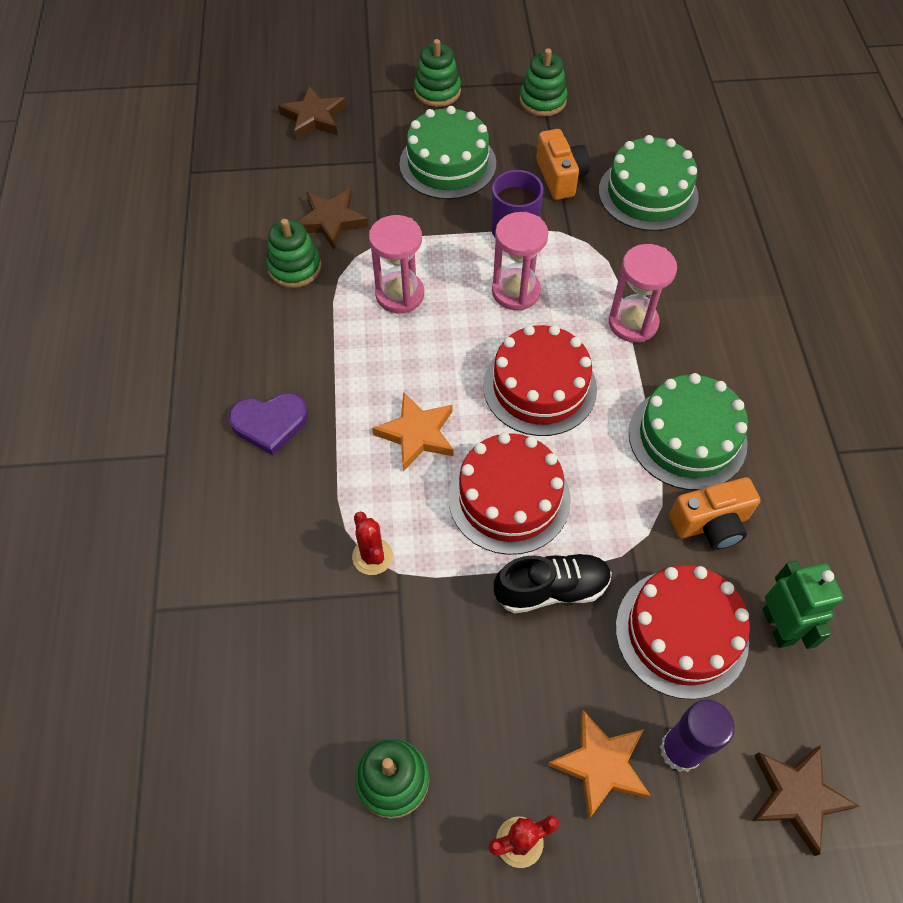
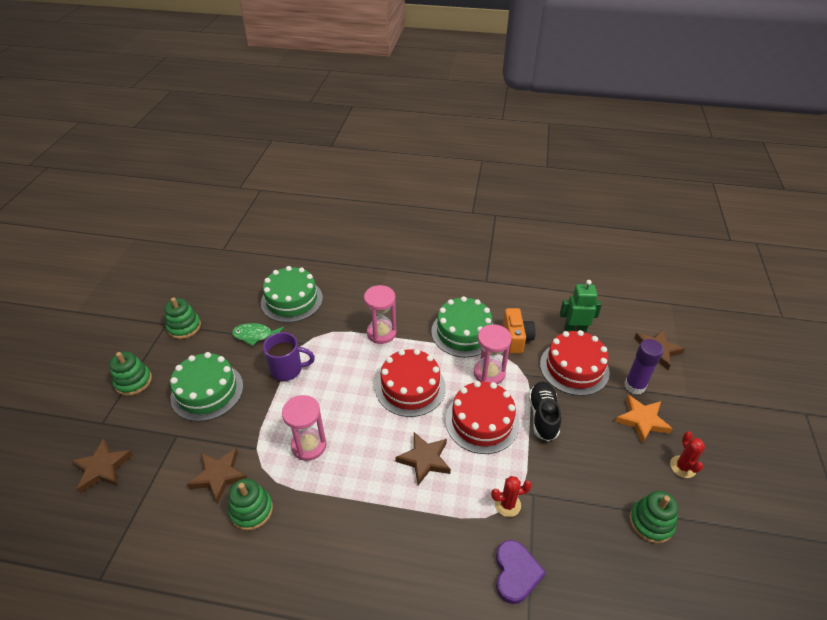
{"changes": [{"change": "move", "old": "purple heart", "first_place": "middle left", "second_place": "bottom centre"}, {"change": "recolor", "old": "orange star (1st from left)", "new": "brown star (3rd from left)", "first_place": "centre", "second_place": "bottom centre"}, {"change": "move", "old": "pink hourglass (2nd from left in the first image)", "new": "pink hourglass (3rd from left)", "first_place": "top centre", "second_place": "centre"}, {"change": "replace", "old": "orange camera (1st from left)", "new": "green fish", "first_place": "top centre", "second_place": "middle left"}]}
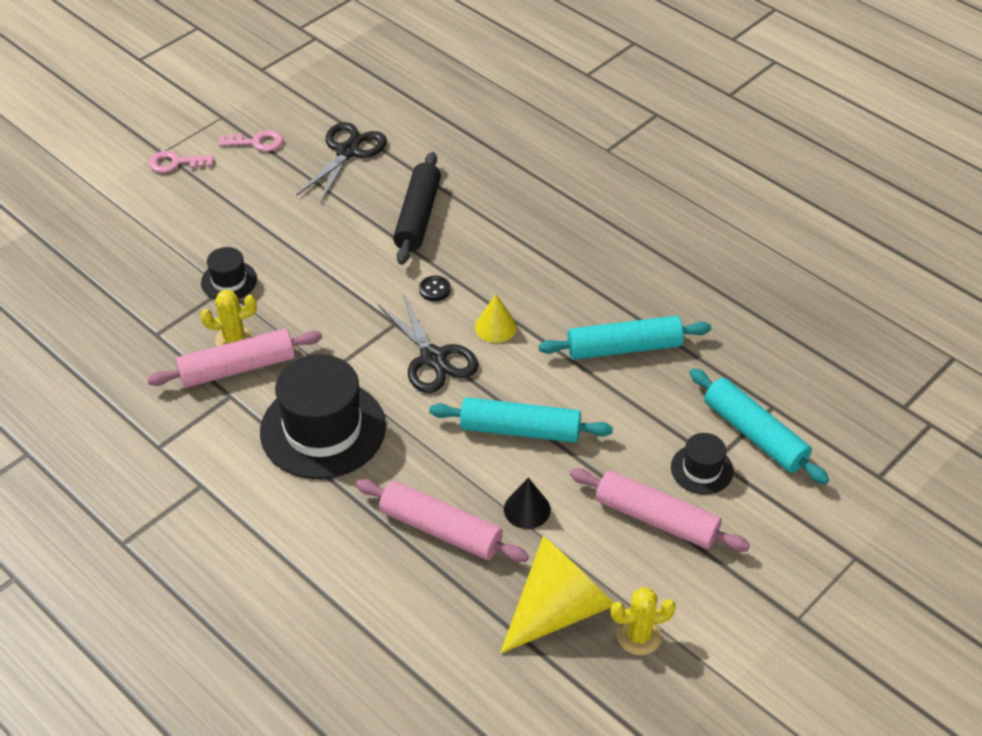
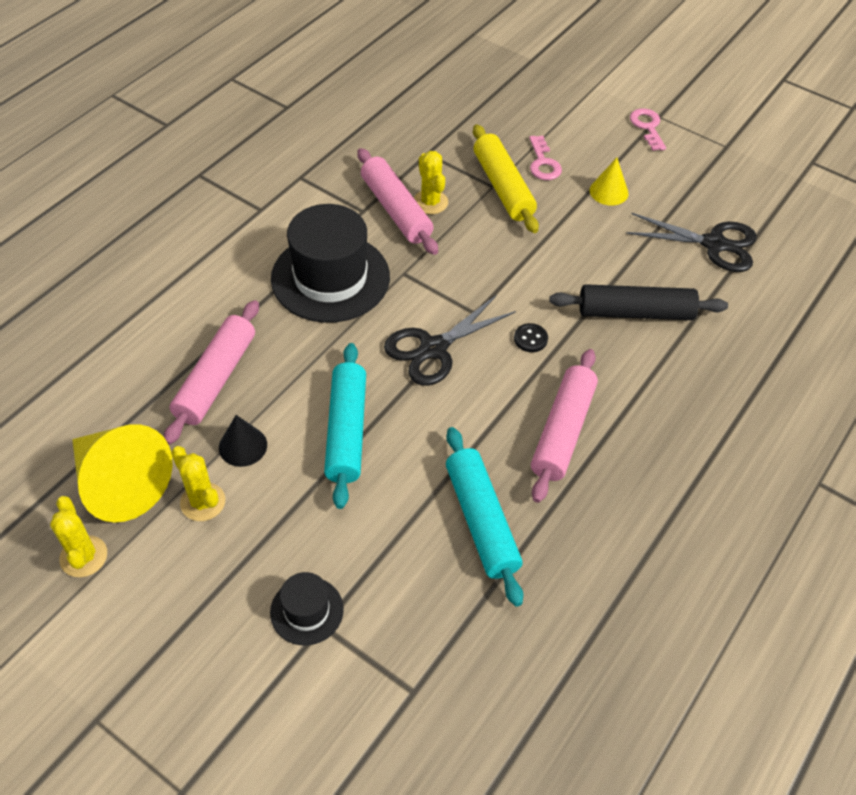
{"changes": [{"change": "replace", "old": "black hat (1st from left)", "new": "yellow rolling pin", "first_place": "middle left", "second_place": "top centre"}, {"change": "move", "old": "pink key (2nd from left in the first image)", "new": "pink key (1st from left)", "first_place": "top left", "second_place": "top centre"}, {"change": "move", "old": "yellow cone (1st from left in the first image)", "new": "yellow cone (2nd from left)", "first_place": "centre", "second_place": "top right"}, {"change": "move", "old": "pink rolling pin (3rd from left)", "first_place": "bottom right", "second_place": "centre"}, {"change": "delete", "old": "turquoise rolling pin (3rd from left)", "first_place": "middle right"}, {"change": "insert", "new": "yellow cactus (2nd from left)", "second_place": "middle left"}]}
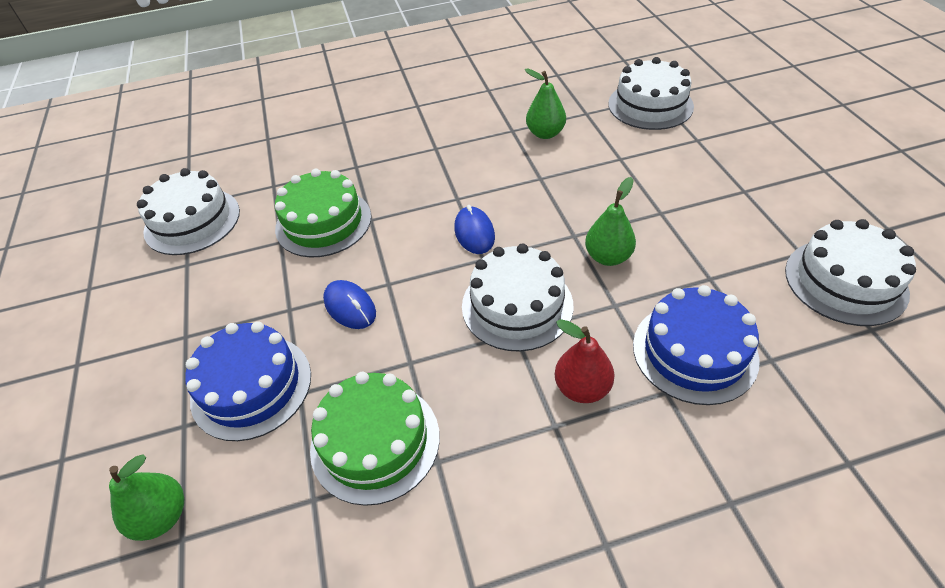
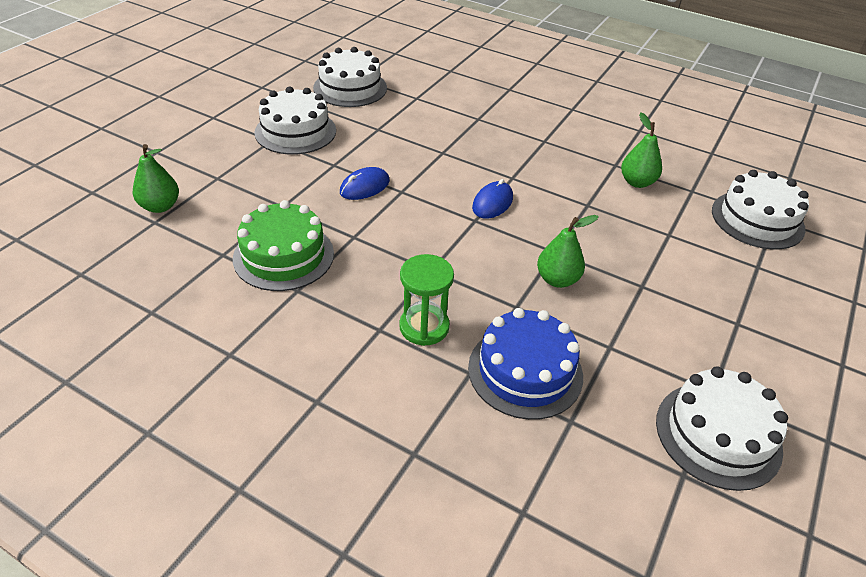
{"changes": [{"change": "delete", "old": "blue cake (1st from left)", "first_place": "middle left"}, {"change": "delete", "old": "green cake (1st from left)", "first_place": "centre"}, {"change": "rotate", "old": "blue mouse (1st from left)", "first_place": "centre", "second_place": "top centre", "degrees": 45}, {"change": "move", "old": "white cake (2nd from left in the first image)", "new": "white cake (1st from left)", "first_place": "centre", "second_place": "top centre"}, {"change": "replace", "old": "red pear", "new": "green hourglass", "first_place": "centre", "second_place": "centre"}]}
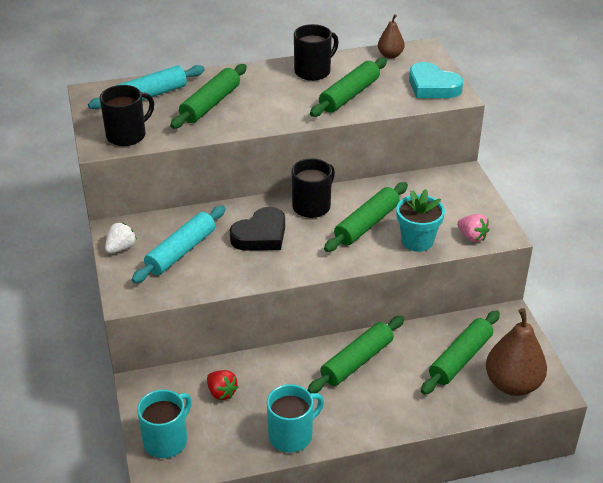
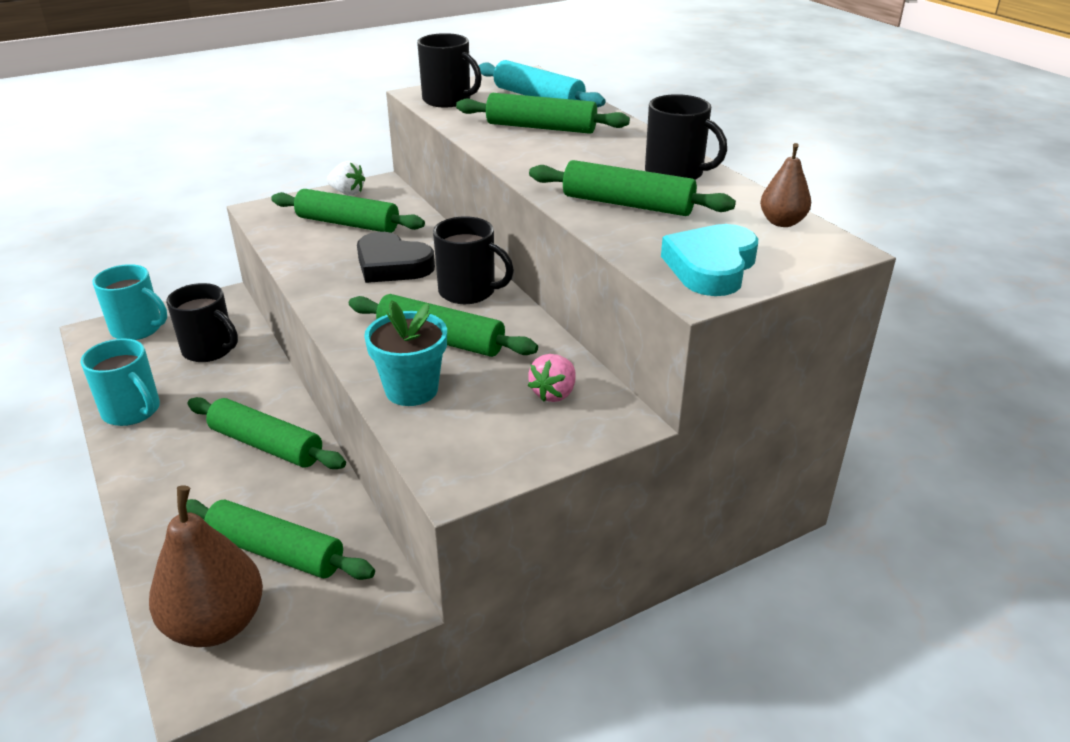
{"changes": [{"change": "recolor", "old": "turquoise rolling pin (2nd from left)", "new": "green rolling pin (3rd from left)", "first_place": "middle left", "second_place": "top left"}, {"change": "replace", "old": "red strawberry", "new": "black mug (1st from left)", "first_place": "bottom centre", "second_place": "middle left"}, {"change": "move", "old": "pink strawberry", "first_place": "middle right", "second_place": "centre"}]}
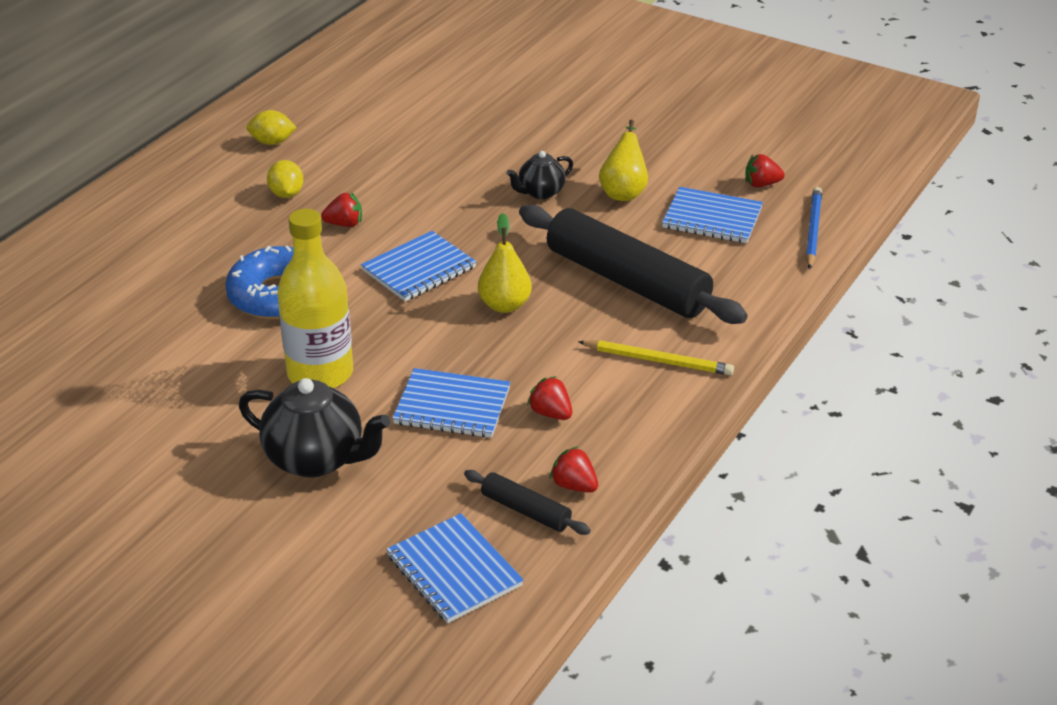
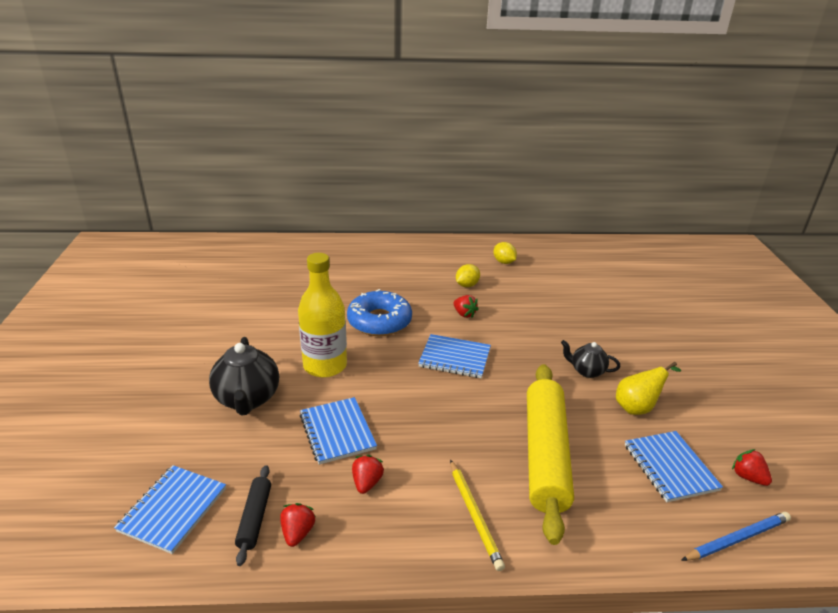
{"changes": [{"change": "delete", "old": "yellow pear (1st from left)", "first_place": "centre"}, {"change": "recolor", "old": "black rolling pin (2nd from left)", "new": "yellow rolling pin", "first_place": "centre", "second_place": "bottom centre"}]}
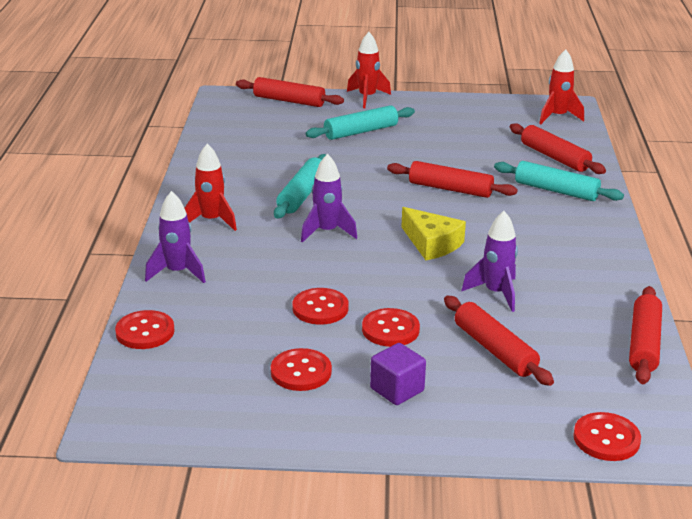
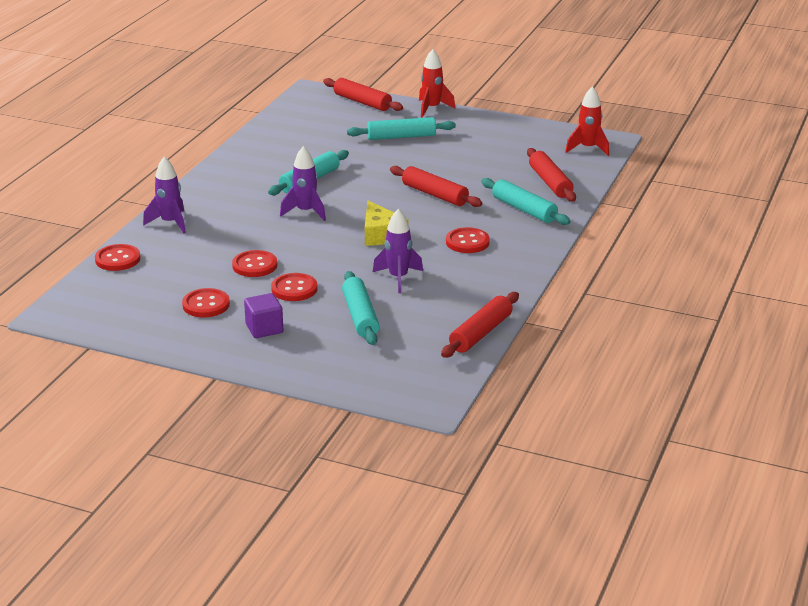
{"changes": [{"change": "delete", "old": "red rocket (1st from left)", "first_place": "middle left"}, {"change": "recolor", "old": "red rolling pin (3rd from left)", "new": "turquoise rolling pin (2nd from left)", "first_place": "middle right", "second_place": "centre"}, {"change": "move", "old": "red button (5th from left)", "first_place": "bottom right", "second_place": "centre"}]}
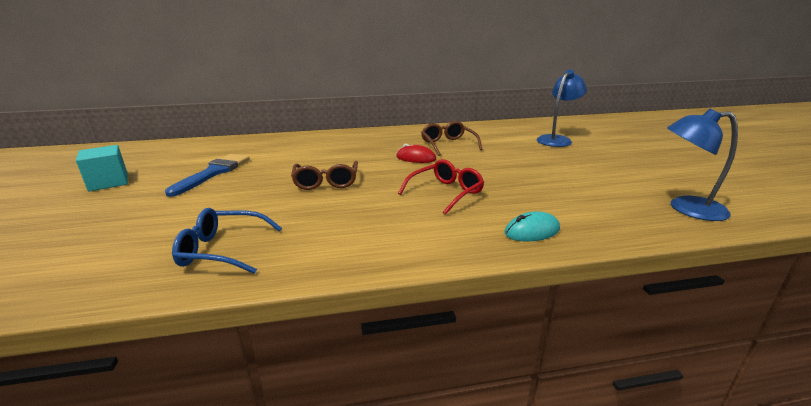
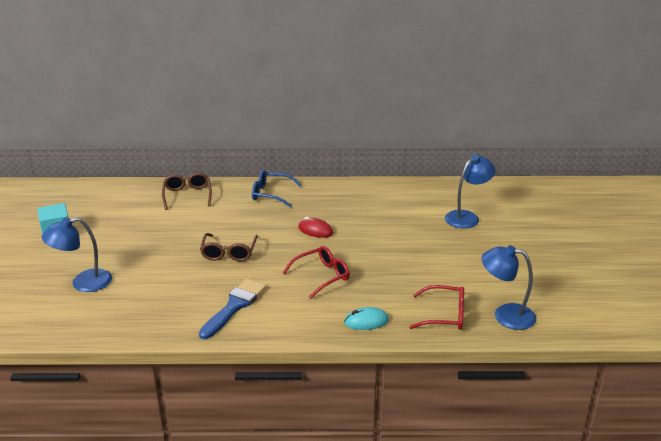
{"changes": [{"change": "move", "old": "blue brush", "first_place": "middle left", "second_place": "bottom centre"}, {"change": "move", "old": "blue glasses", "first_place": "middle left", "second_place": "centre"}, {"change": "move", "old": "brown glasses (2nd from left in the first image)", "new": "brown glasses (1st from left)", "first_place": "centre", "second_place": "middle left"}, {"change": "insert", "new": "blue lamp (1st from left)", "second_place": "middle left"}, {"change": "insert", "new": "red glasses (2nd from left)", "second_place": "bottom centre"}]}
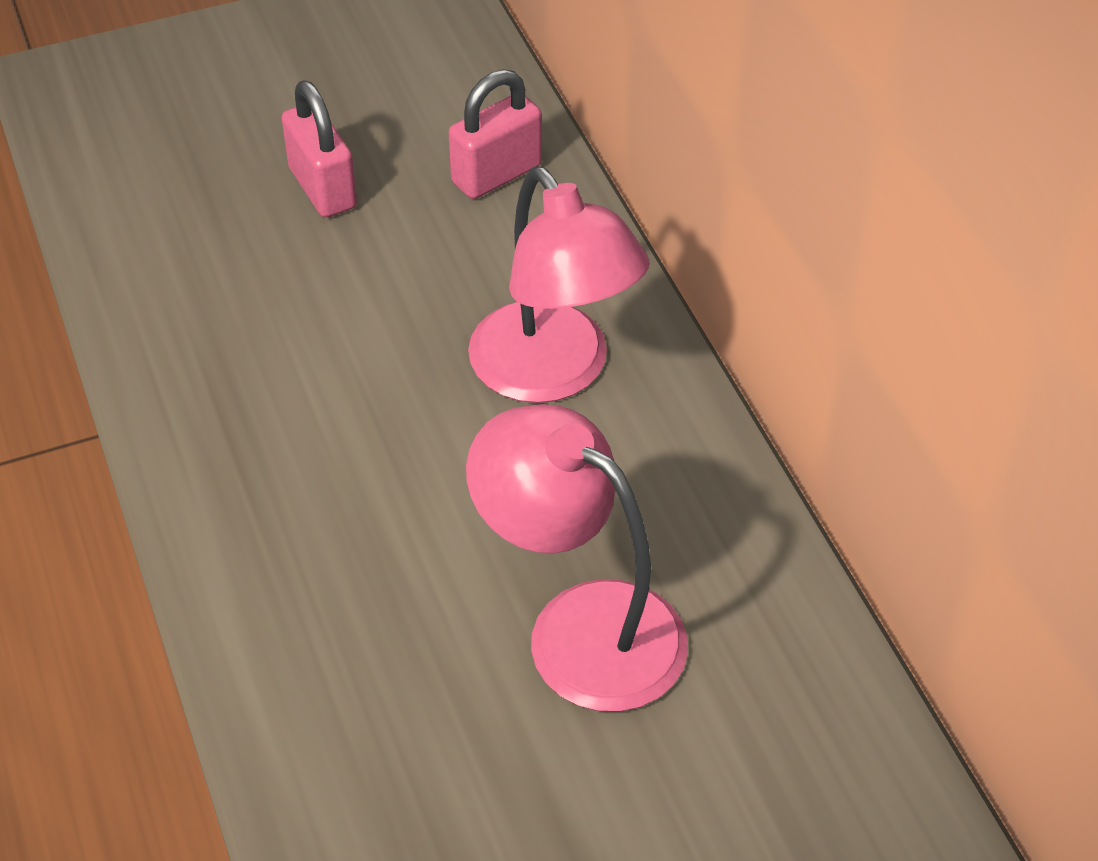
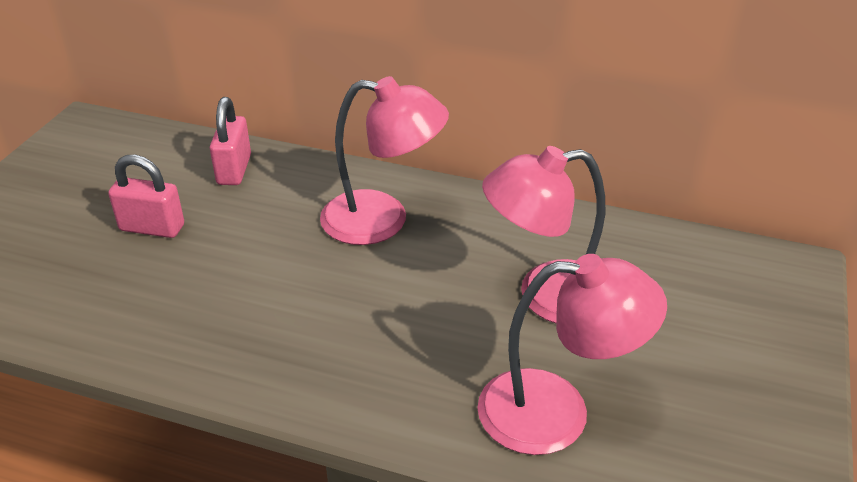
{"changes": [{"change": "insert", "new": "pink lamp (3rd from left)", "second_place": "bottom right"}]}
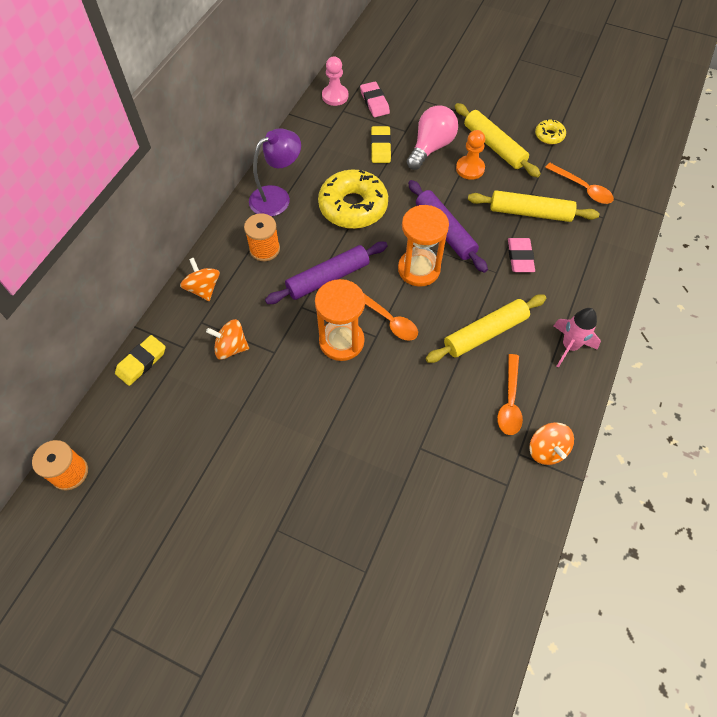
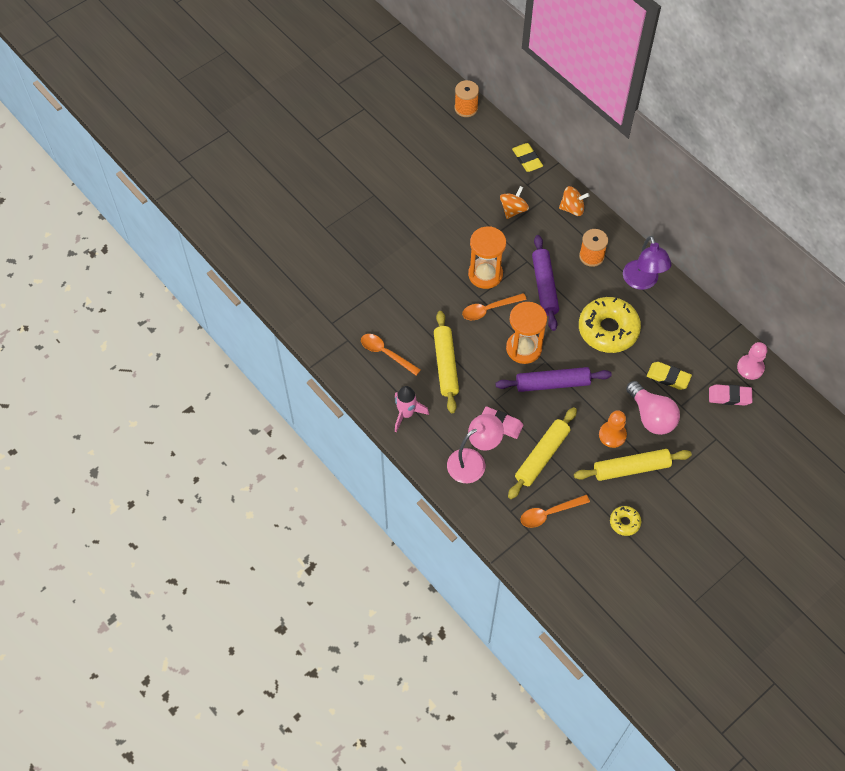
{"changes": [{"change": "delete", "old": "orange spinning top (3rd from left)", "first_place": "middle right"}, {"change": "insert", "new": "pink lamp", "second_place": "centre"}]}
